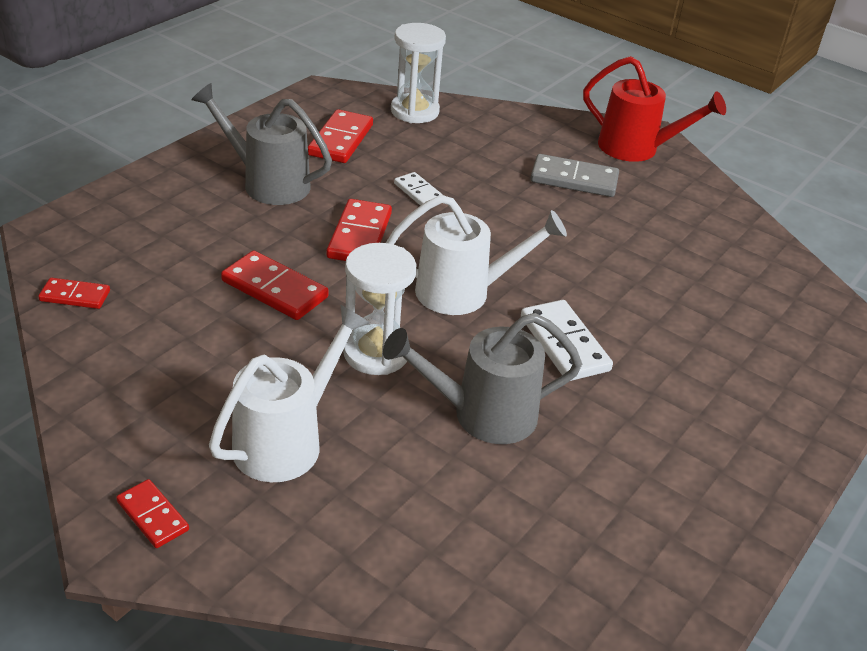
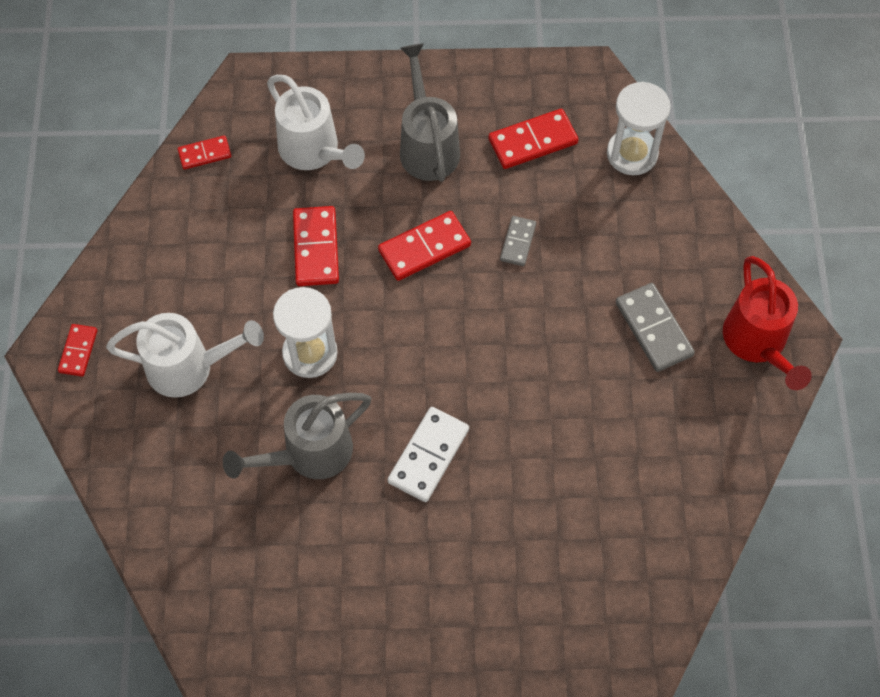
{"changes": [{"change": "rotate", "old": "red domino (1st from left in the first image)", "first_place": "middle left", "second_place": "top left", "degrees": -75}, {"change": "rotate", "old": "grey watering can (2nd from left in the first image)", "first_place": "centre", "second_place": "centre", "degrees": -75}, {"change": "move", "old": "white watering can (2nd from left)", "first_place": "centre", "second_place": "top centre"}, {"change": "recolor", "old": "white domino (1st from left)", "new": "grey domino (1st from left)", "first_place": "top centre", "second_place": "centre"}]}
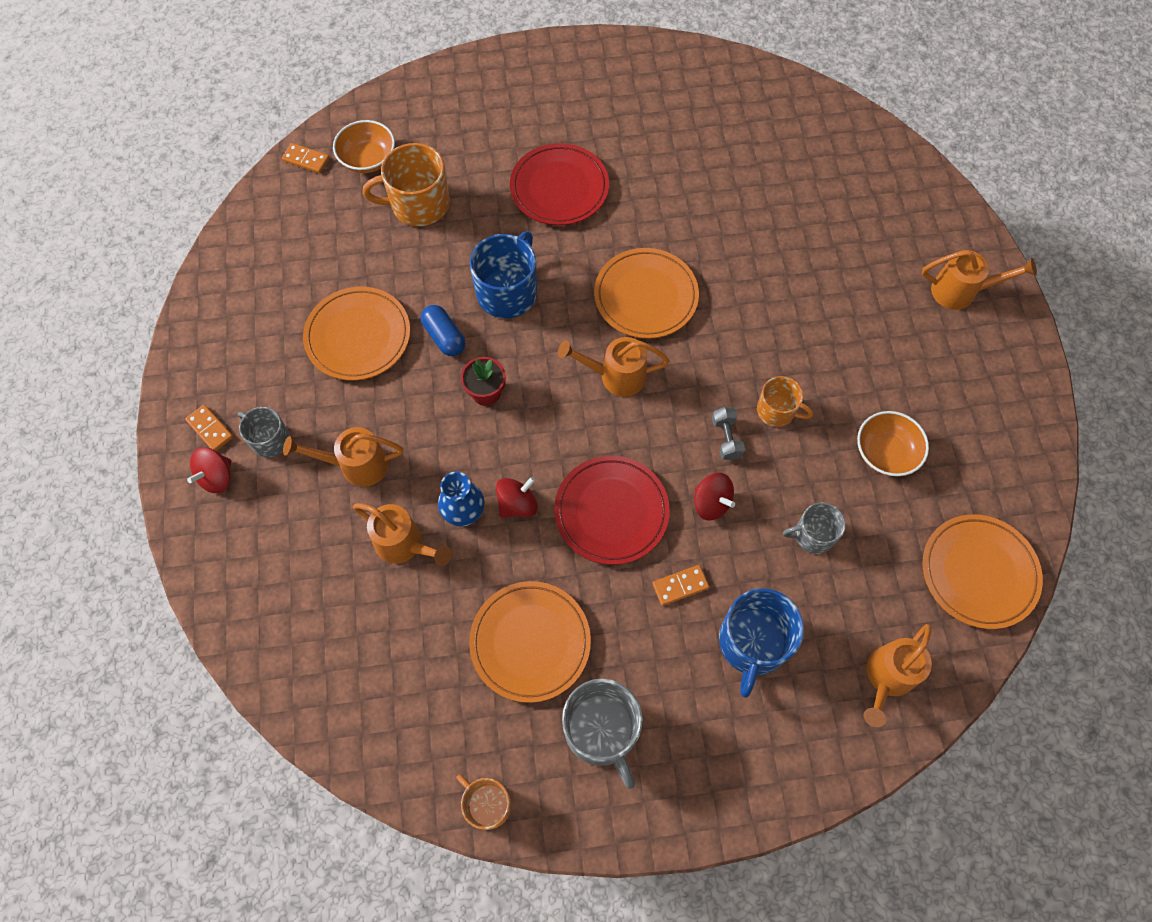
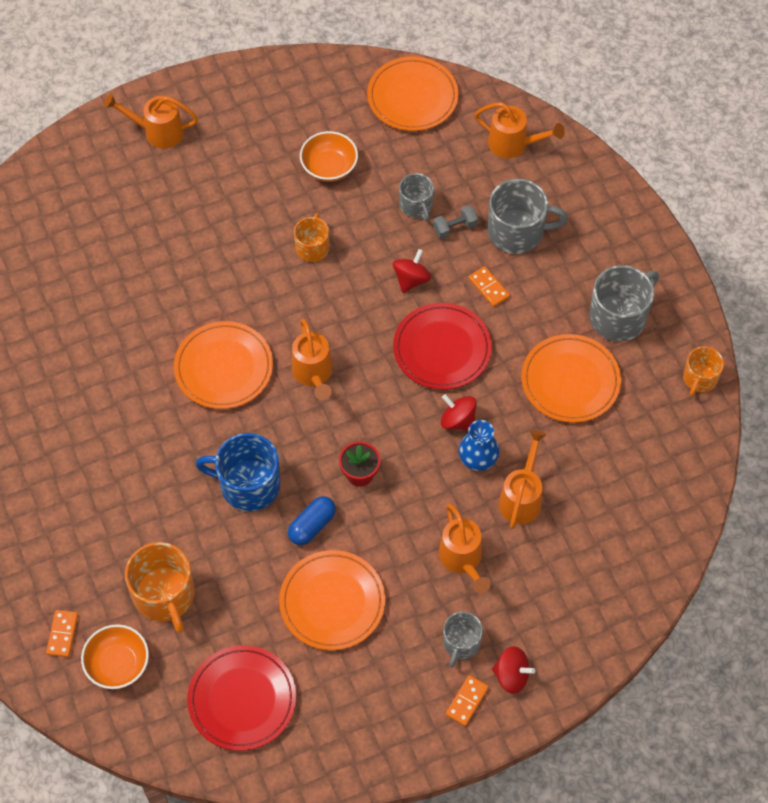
{"changes": [{"change": "move", "old": "orange domino (2nd from left in the first image)", "new": "orange domino (1st from left)", "first_place": "top left", "second_place": "bottom left"}, {"change": "move", "old": "red plate (1st from left)", "first_place": "top centre", "second_place": "bottom left"}, {"change": "move", "old": "grey dumbbell", "first_place": "centre", "second_place": "top centre"}, {"change": "recolor", "old": "blue mug (2nd from left)", "new": "grey mug (3rd from left)", "first_place": "bottom centre", "second_place": "top right"}, {"change": "rotate", "old": "orange watering can (5th from left in the first image)", "first_place": "top right", "second_place": "top left", "degrees": -75}]}
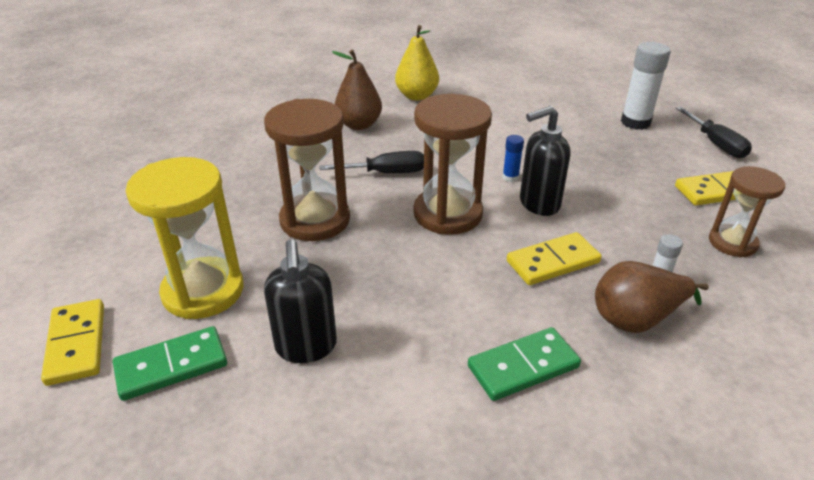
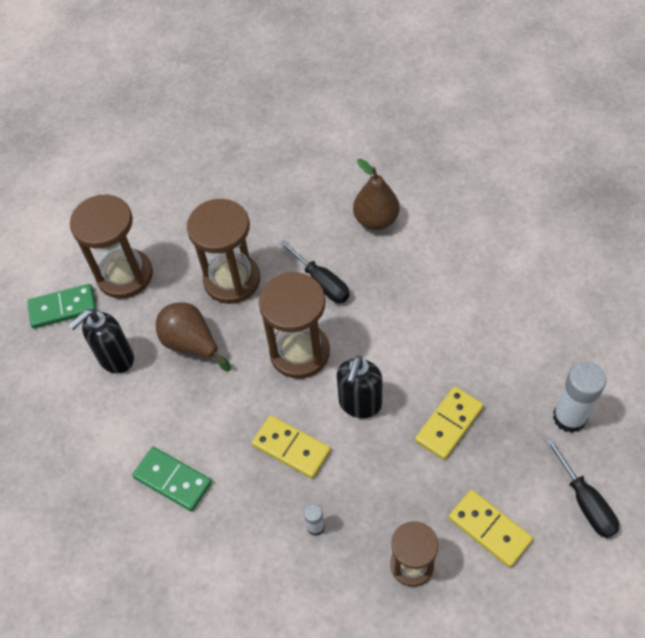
{"changes": [{"change": "move", "old": "yellow domino (1st from left in the first image)", "new": "yellow domino (2nd from left)", "first_place": "bottom left", "second_place": "middle right"}, {"change": "rotate", "old": "green domino (1st from left)", "first_place": "bottom left", "second_place": "middle left", "degrees": -45}, {"change": "recolor", "old": "yellow hourglass", "new": "brown hourglass (1st from left)", "first_place": "middle left", "second_place": "middle left"}, {"change": "delete", "old": "yellow pear", "first_place": "top centre"}, {"change": "delete", "old": "blue glue stick", "first_place": "top centre"}, {"change": "rotate", "old": "black soap dispenser (2nd from left)", "first_place": "middle right", "second_place": "centre", "degrees": -105}, {"change": "move", "old": "brown pear (2nd from left in the first image)", "new": "brown pear (1st from left)", "first_place": "middle right", "second_place": "middle left"}, {"change": "rotate", "old": "black screwdriver (2nd from left)", "first_place": "top right", "second_place": "bottom right", "degrees": -60}]}
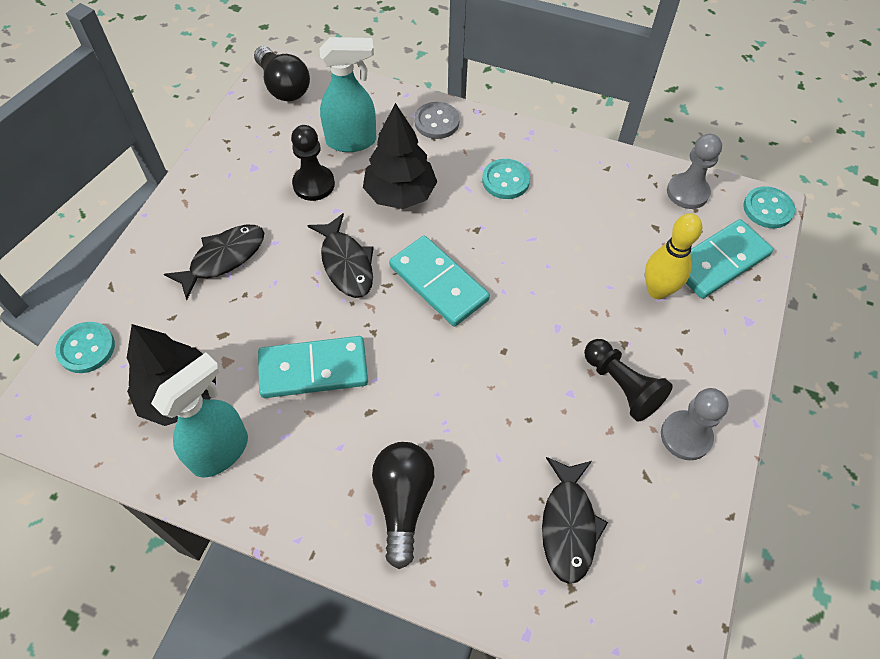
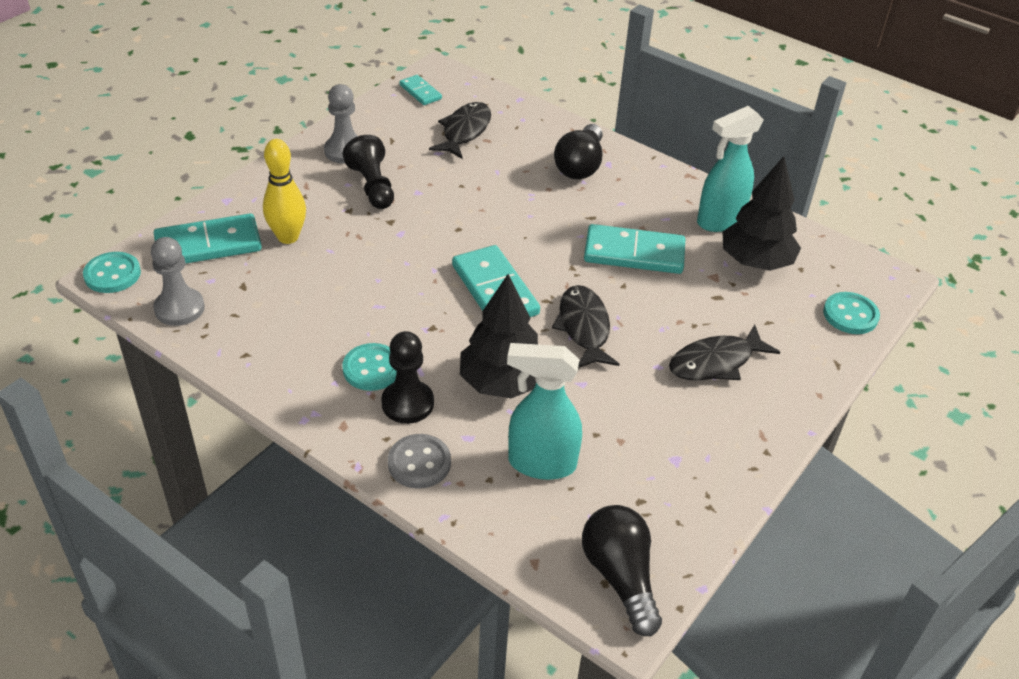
{"changes": [{"change": "move", "old": "black pawn (1st from left in the first image)", "new": "black pawn (2nd from left)", "first_place": "top centre", "second_place": "centre"}, {"change": "insert", "new": "turquoise domino (2nd from left)", "second_place": "top centre"}]}
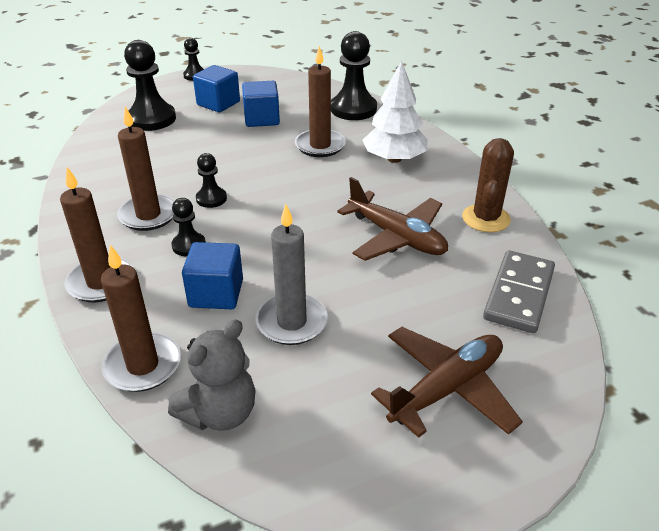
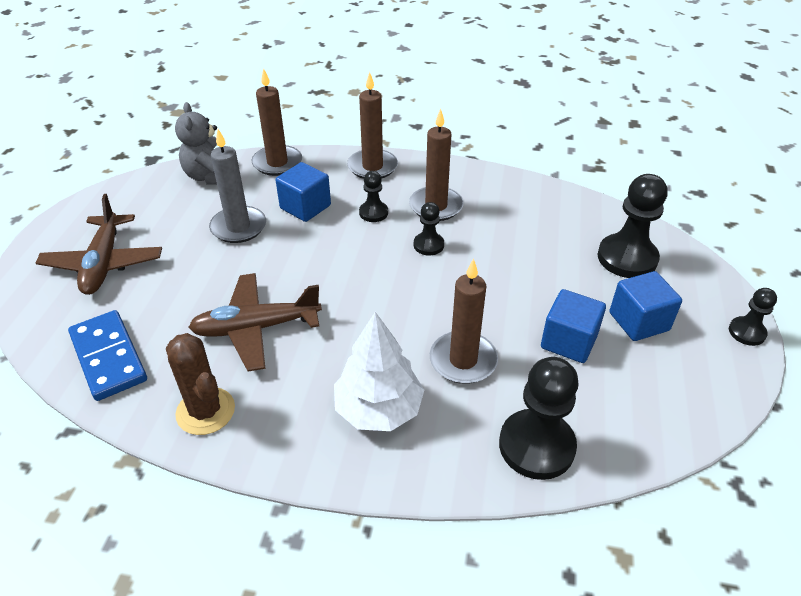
{"changes": [{"change": "recolor", "old": "grey domino", "new": "blue domino", "first_place": "middle right", "second_place": "middle left"}]}
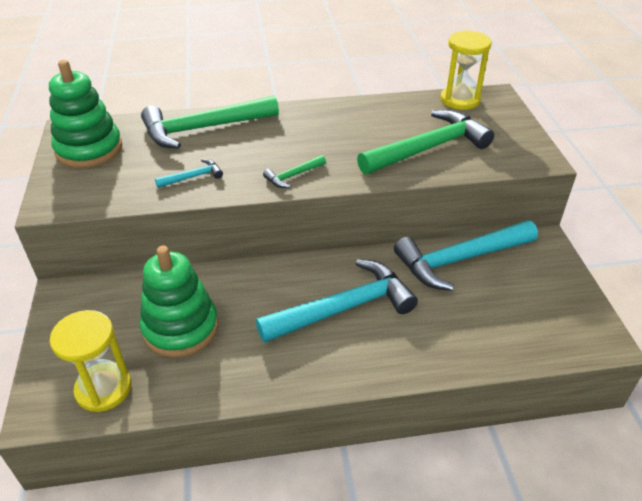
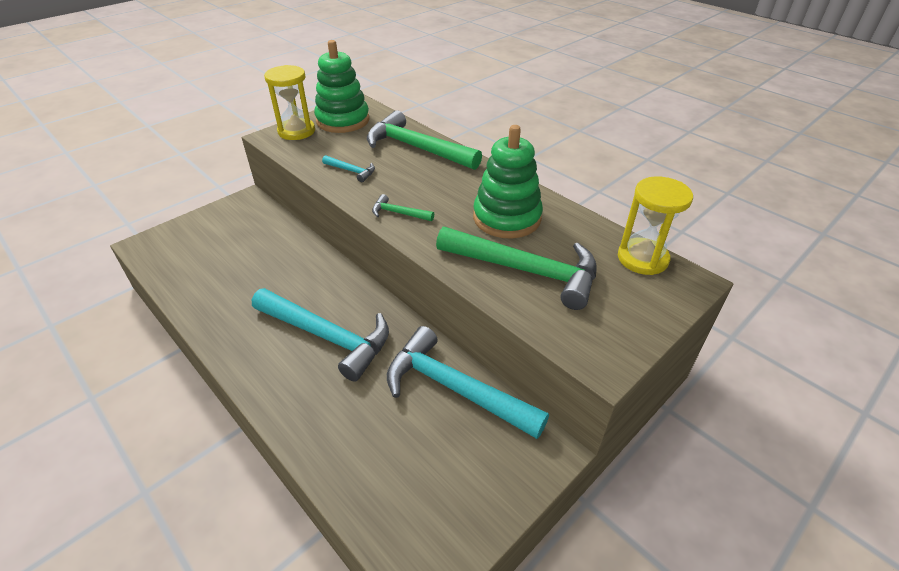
{"changes": [{"change": "move", "old": "yellow hourglass (1st from left)", "first_place": "bottom left", "second_place": "top left"}, {"change": "move", "old": "green stacking toy (2nd from left)", "first_place": "middle left", "second_place": "top centre"}]}
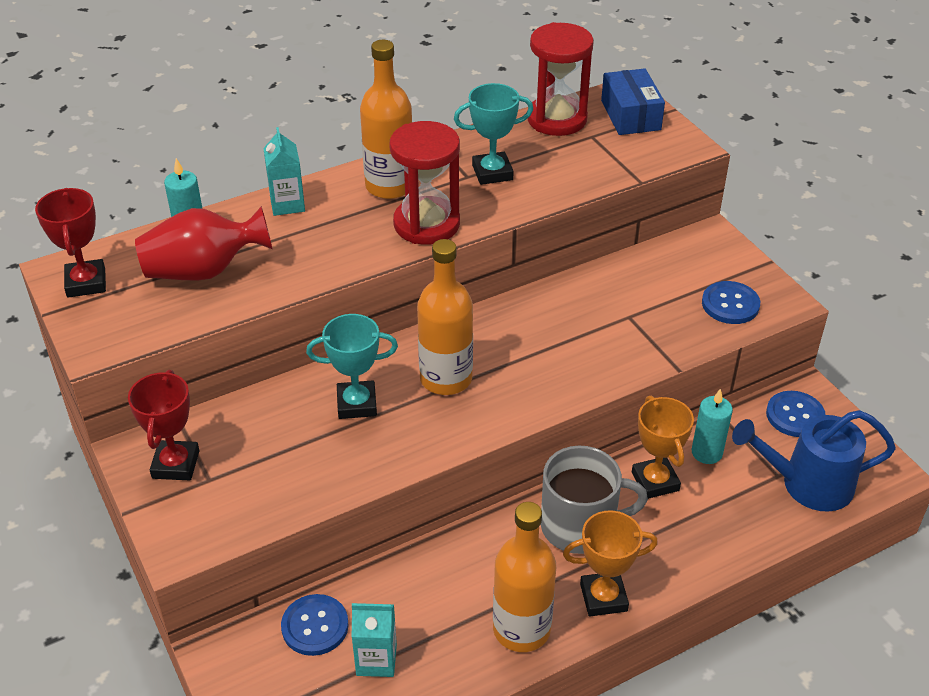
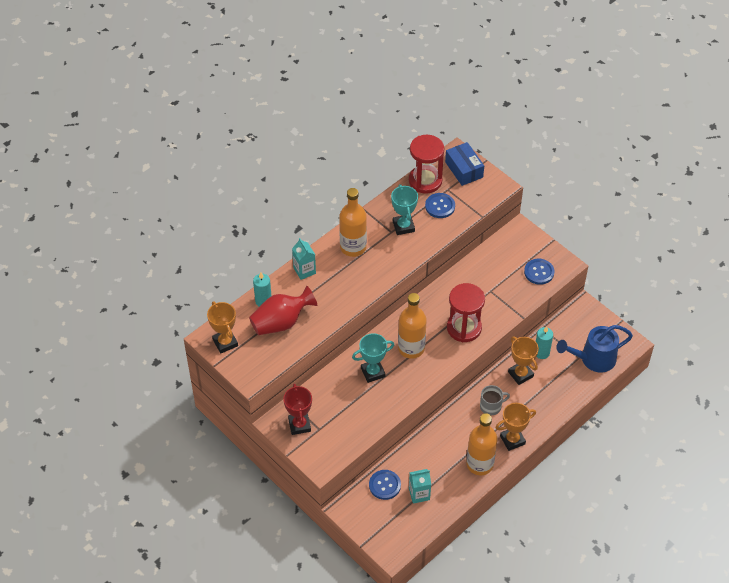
{"changes": [{"change": "recolor", "old": "red trophy (1st from left)", "new": "orange trophy (1st from left)", "first_place": "middle left", "second_place": "middle left"}, {"change": "move", "old": "red hourglass (1st from left in the first image)", "new": "red hourglass (2nd from left)", "first_place": "top centre", "second_place": "centre"}, {"change": "rotate", "old": "turquoise trophy (2nd from left)", "first_place": "top centre", "second_place": "centre", "degrees": -75}, {"change": "resize", "old": "grey mug", "first_place": "bottom centre", "second_place": "bottom right", "factor": 0.59}, {"change": "move", "old": "blue button (3rd from left in the first image)", "new": "blue button (2nd from left)", "first_place": "middle right", "second_place": "centre"}]}
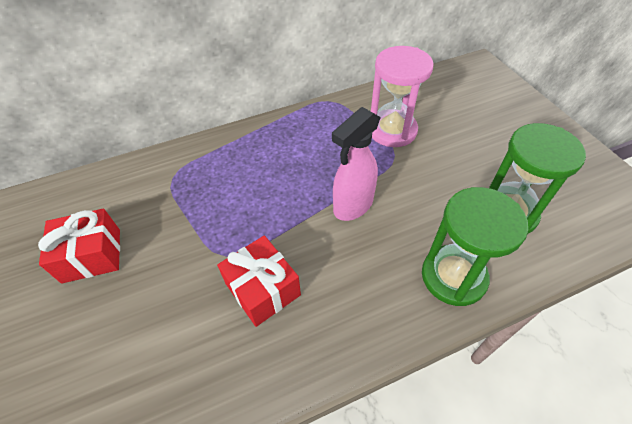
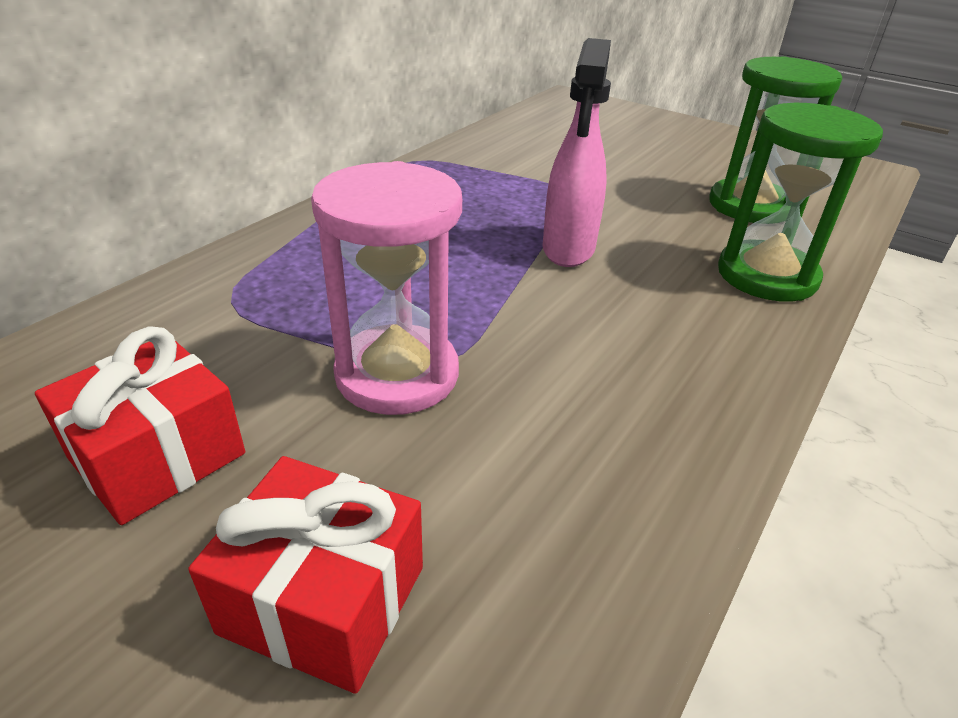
{"changes": [{"change": "move", "old": "red gift (2nd from left)", "first_place": "centre", "second_place": "bottom left"}, {"change": "move", "old": "pink hourglass", "first_place": "top centre", "second_place": "centre"}]}
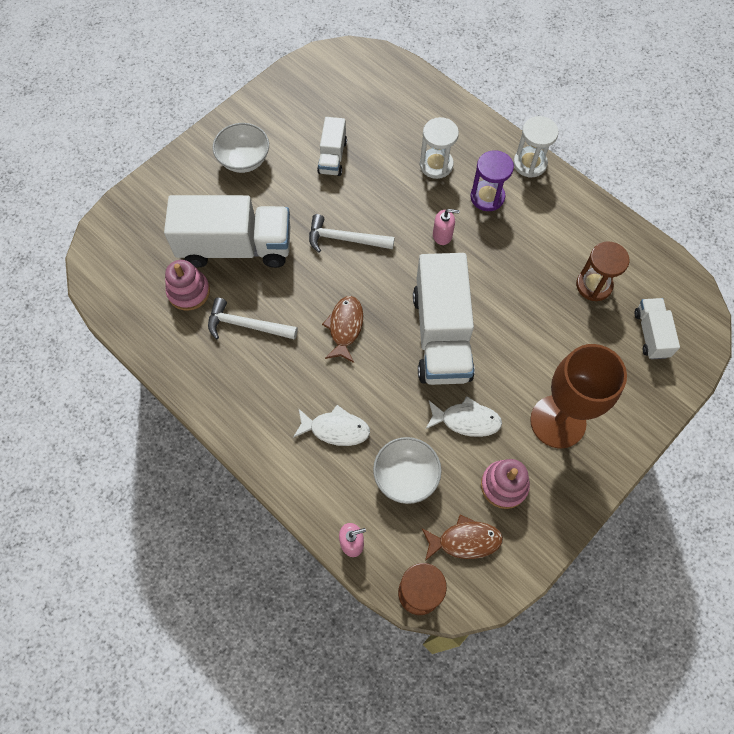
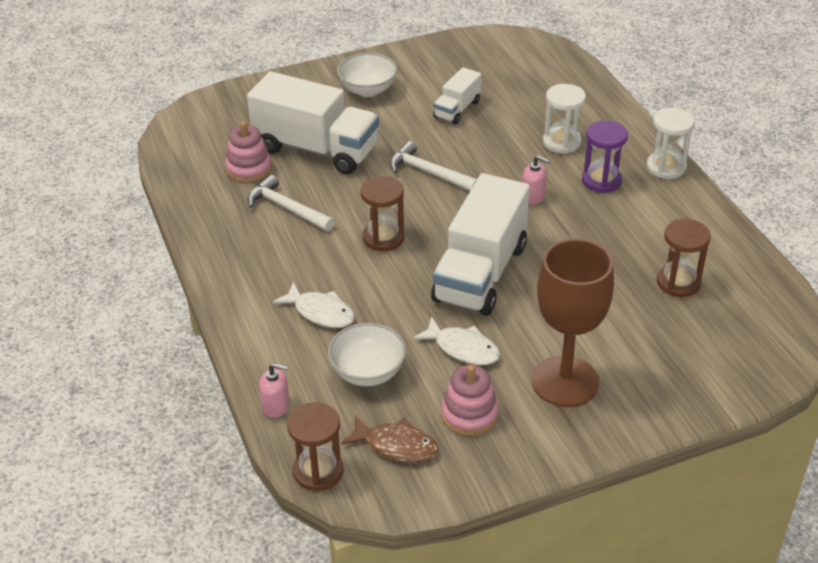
{"changes": [{"change": "replace", "old": "brown fish (1st from left)", "new": "brown hourglass (2nd from left)", "first_place": "centre", "second_place": "centre"}, {"change": "delete", "old": "white truck (4th from left)", "first_place": "middle right"}]}
